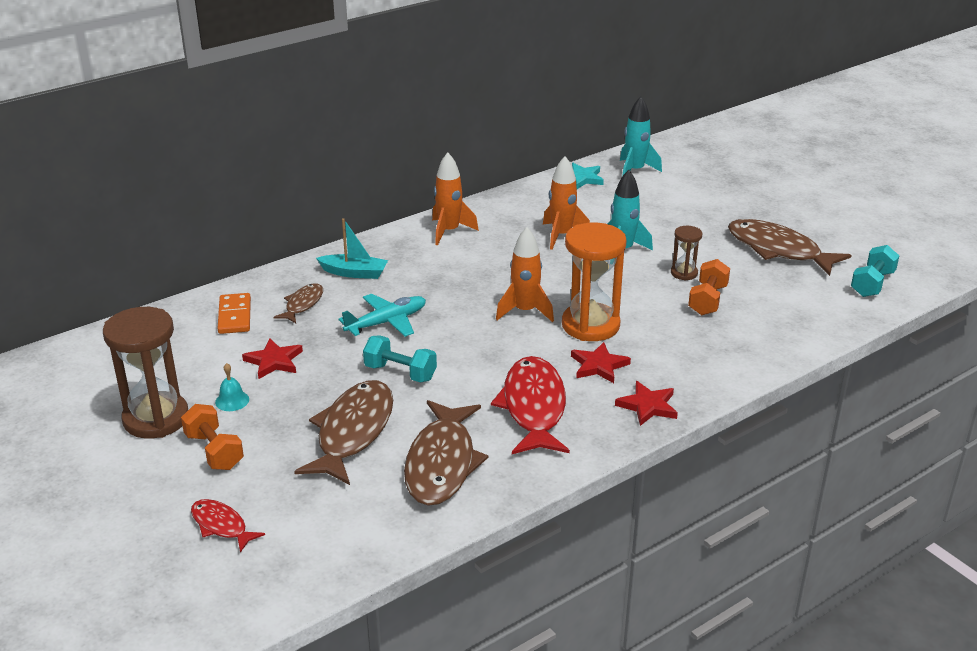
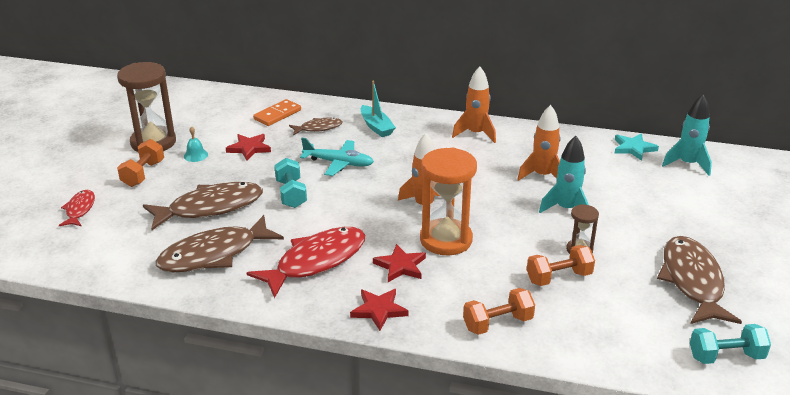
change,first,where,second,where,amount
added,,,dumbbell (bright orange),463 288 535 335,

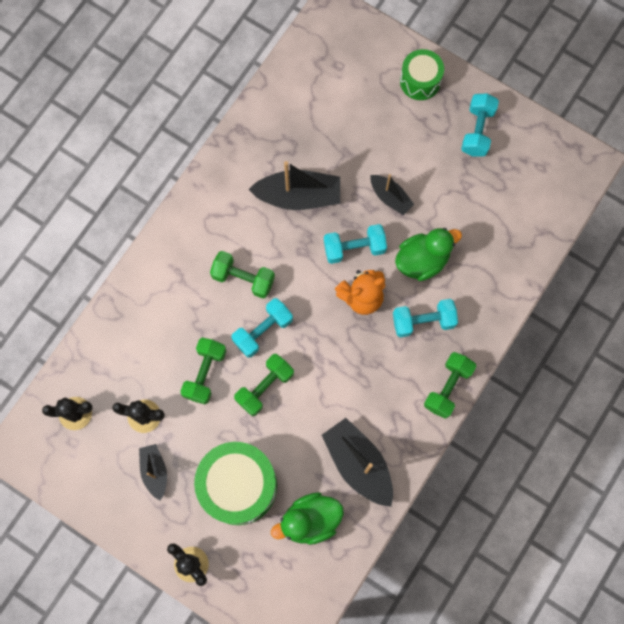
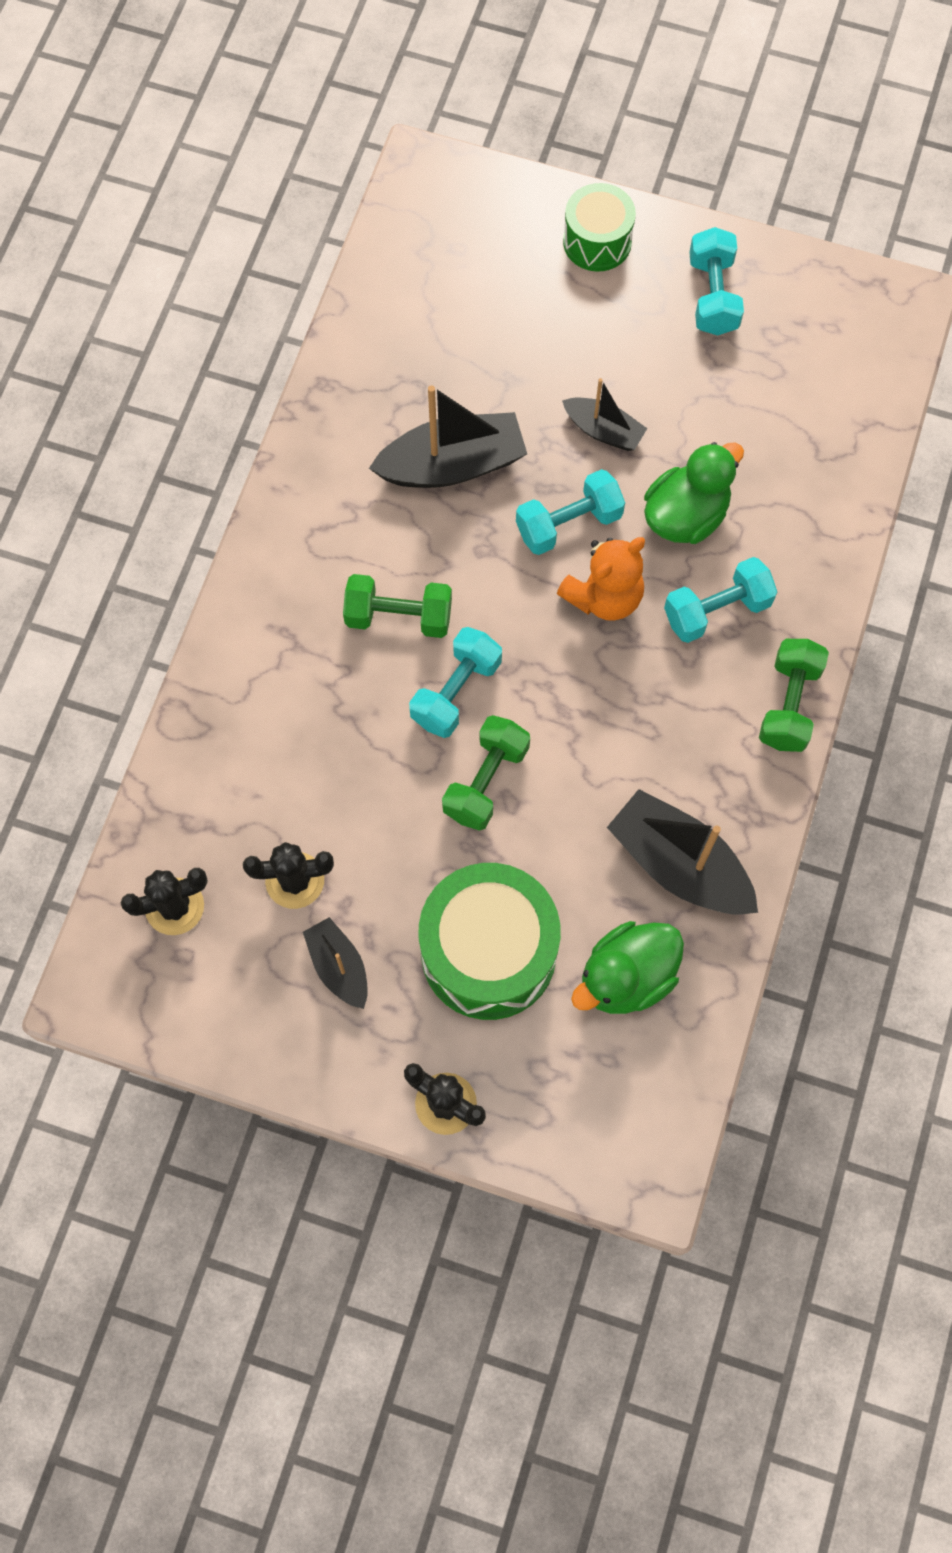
change,first,where,second,where,amount
removed,dumbbell (emerald),180 338 226 404,,,

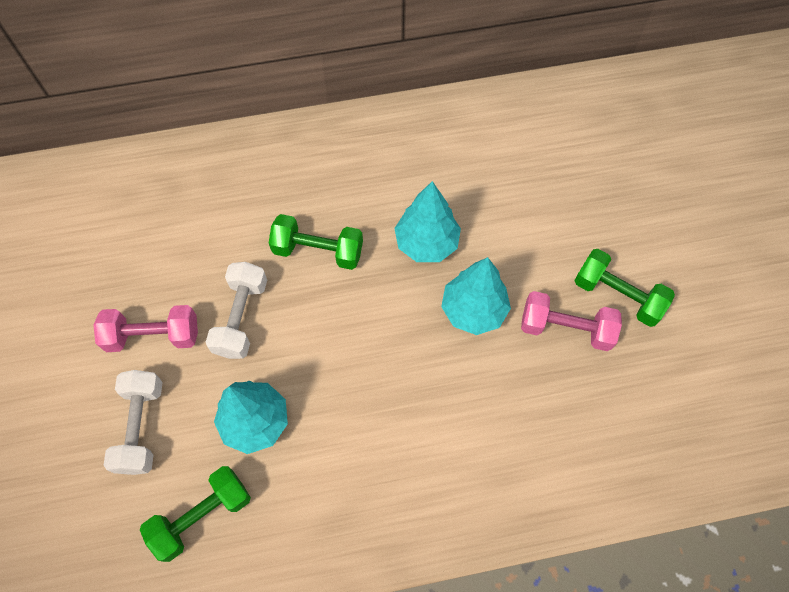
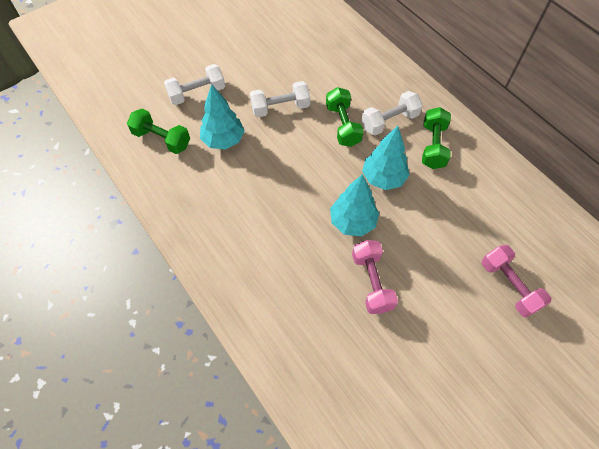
change,first,where,second,where,amount
moved,dumbbell (rose-pink),94 305 198 352,,482 245 551 317,
moved,dumbbell (emerald),574 249 675 327,,422 107 451 169,
added,,,dumbbell (pure white),361 91 423 135,

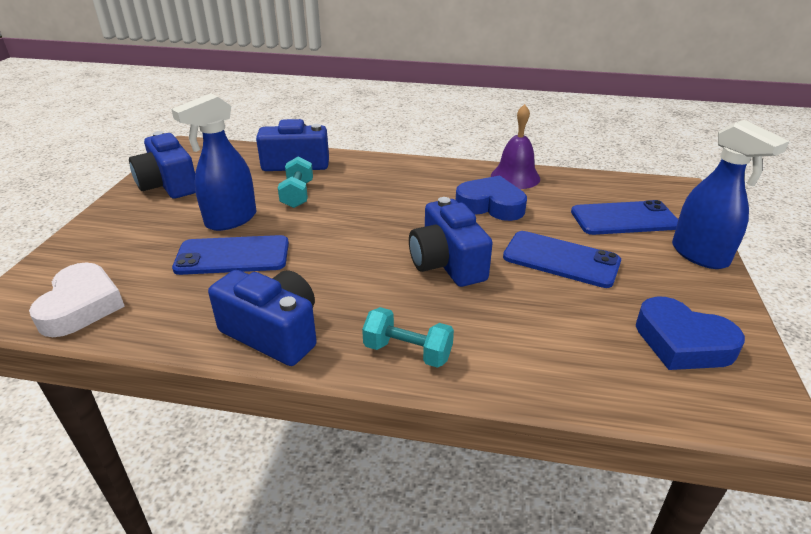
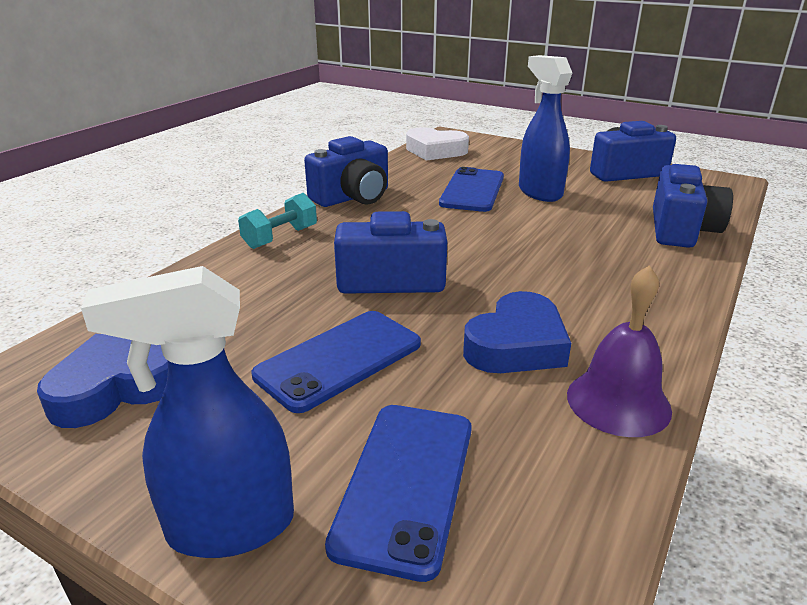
change,first,where,second,where,amount
removed,dumbbell (turquoise),278 156 313 208,,,

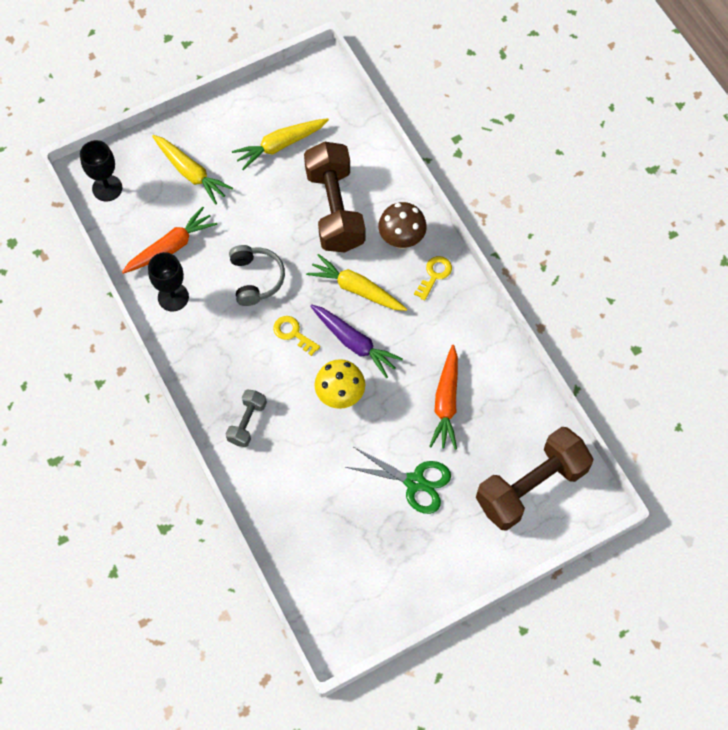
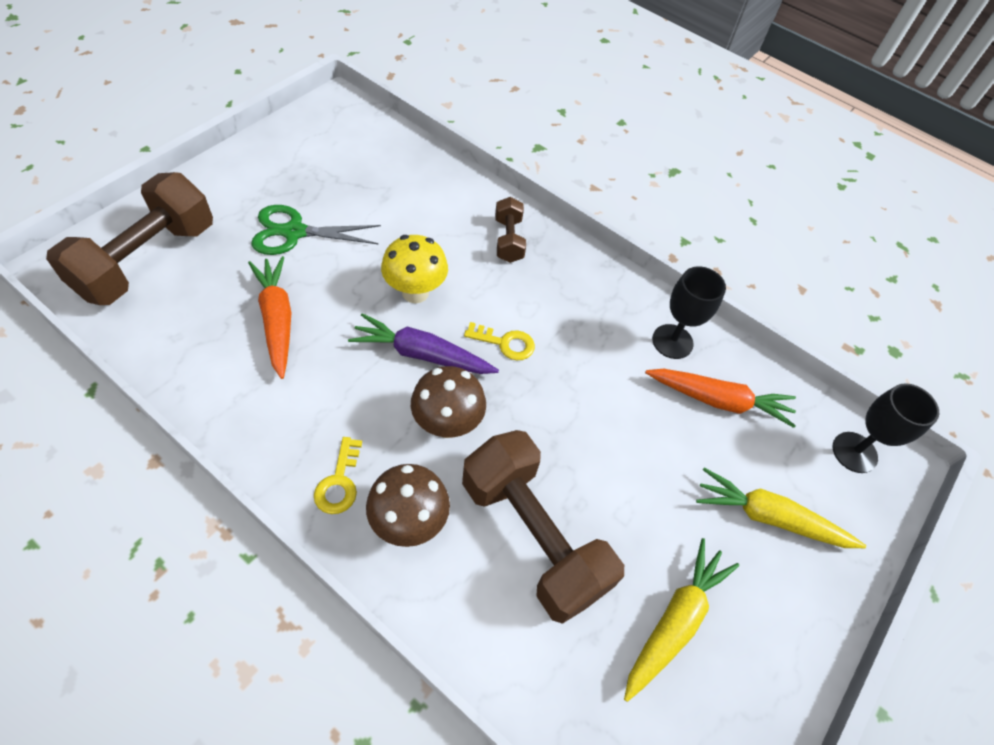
change,first,where,second,where,amount
turned,carrot (bright orange),122 207 217 274,,645 369 796 428,105 degrees counterclockwise
recoloured,dumbbell (ash-grey),226 389 267 447,dumbbell (dark brown),495 197 526 263,
removed,headphones (ash-grey),229 245 285 306,,,
replaced,carrot (yellow),306 254 407 311,mushroom (dark brown),411 366 486 438,

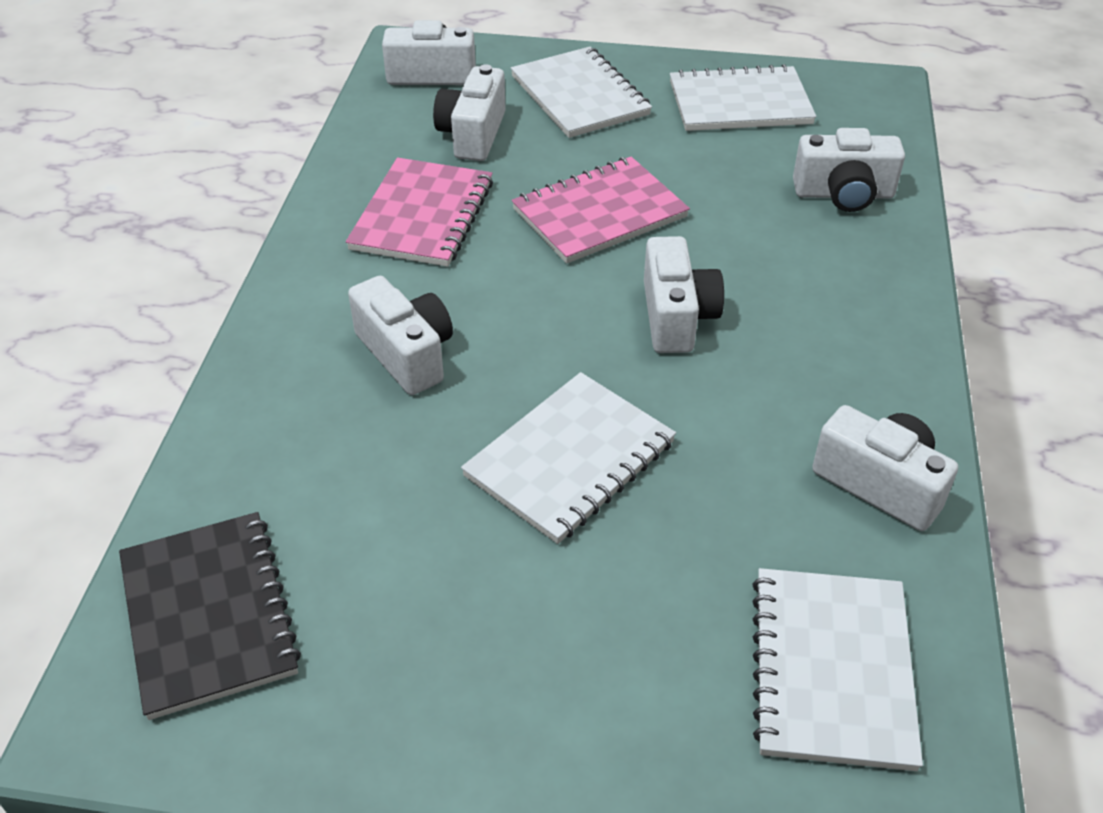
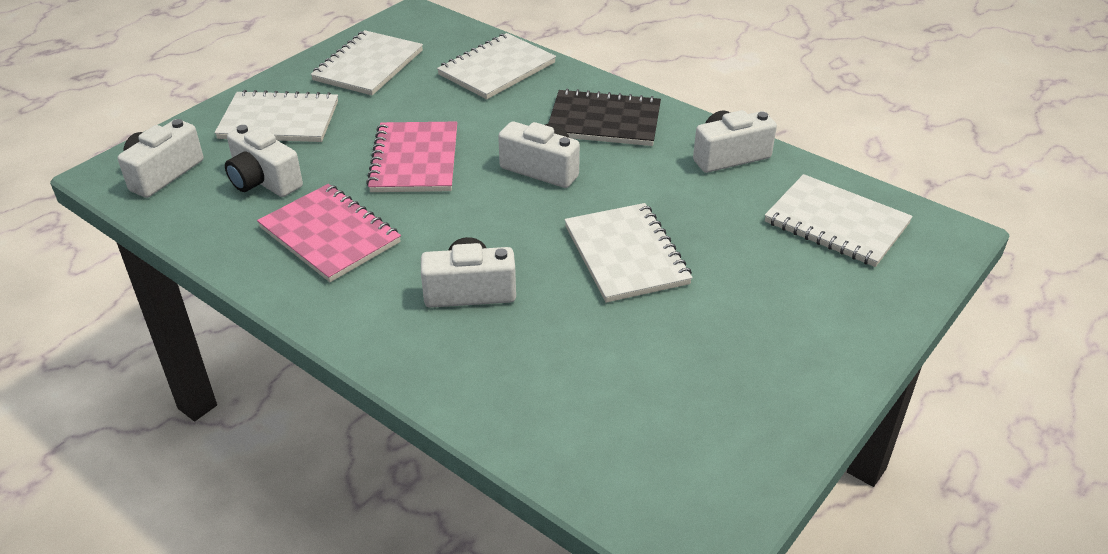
change,first,where,second,where,amount
moved,notebook (black),119 512 301 720,,548 88 661 146,
replaced,camera (pure white),793 128 905 212,notebook (pure white),437 33 556 99,

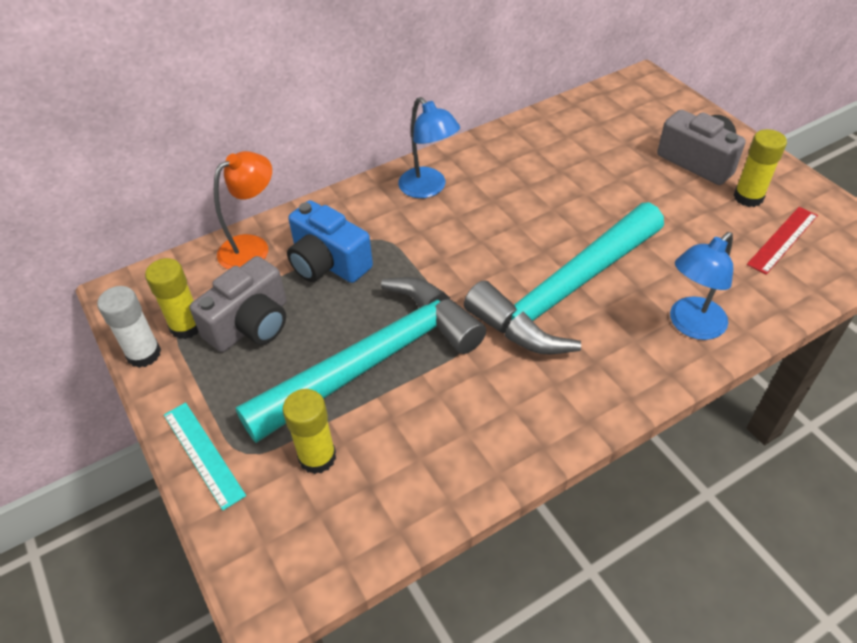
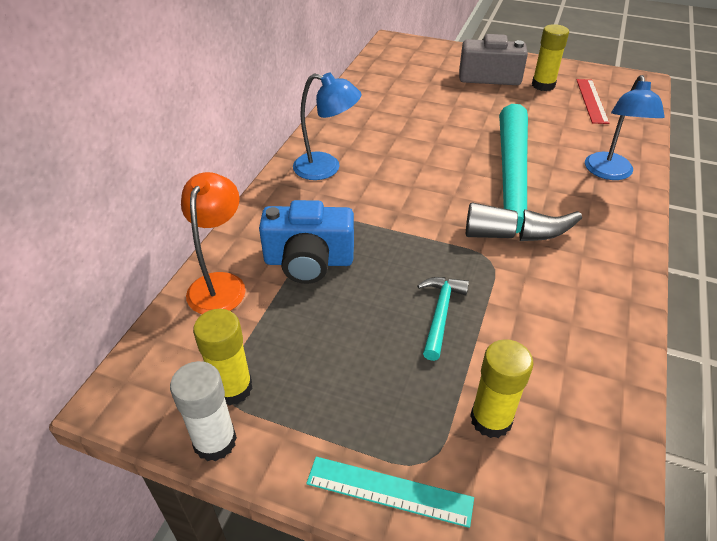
change,first,where,second,where,amount
removed,camera (ash-grey),190 256 287 352,,,
resized,hammer (turquoise),235 277 486 443,,417 277 469 361,x0.40

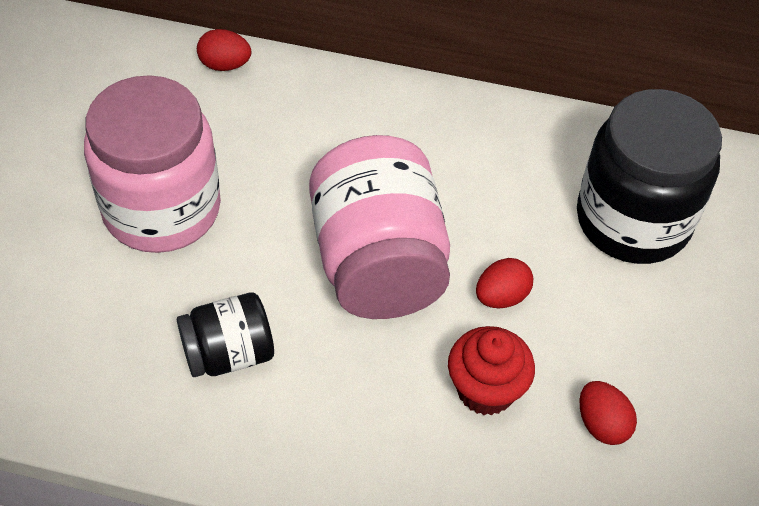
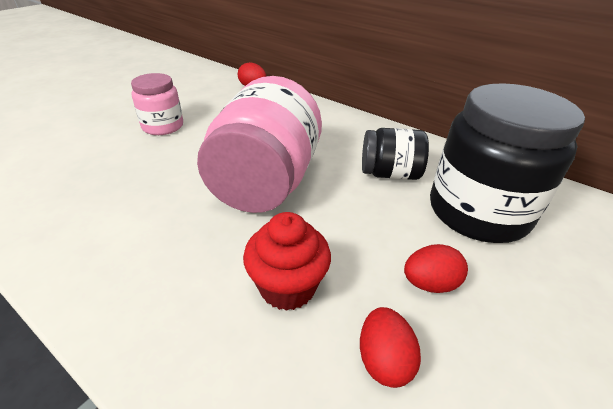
change,first,where,second,where,amount
resized,preserve jar (rose-pink),84 75 221 253,,131 73 183 135,x0.54
moved,preserve jar (black),177 293 274 377,,362 128 429 180,
moved,egg shape (crimson),476 258 533 309,,404 244 468 293,

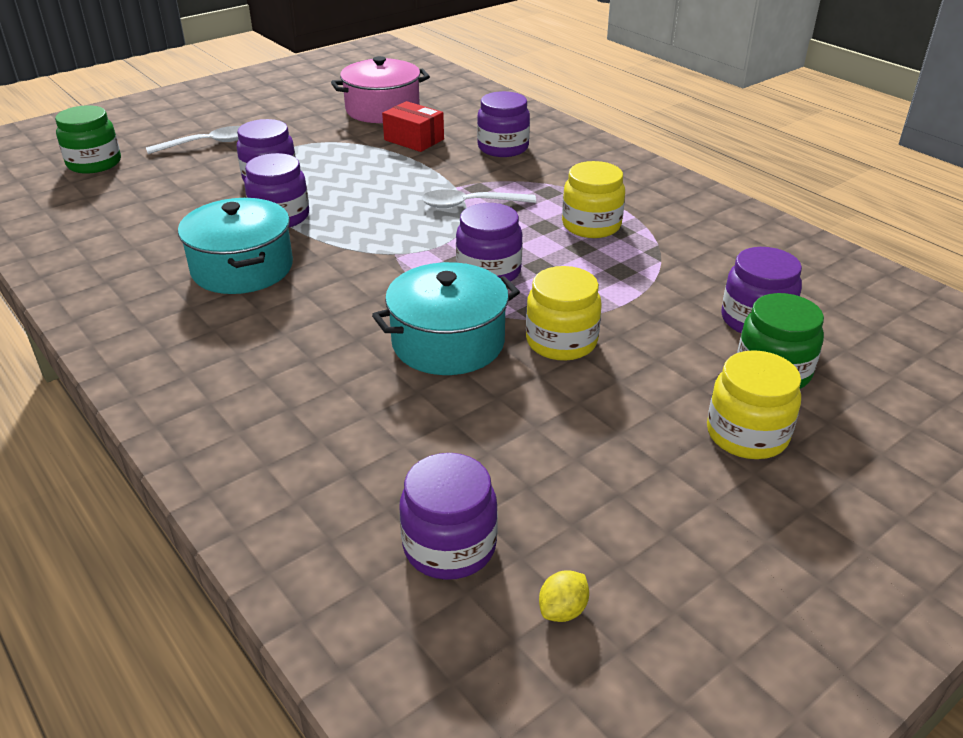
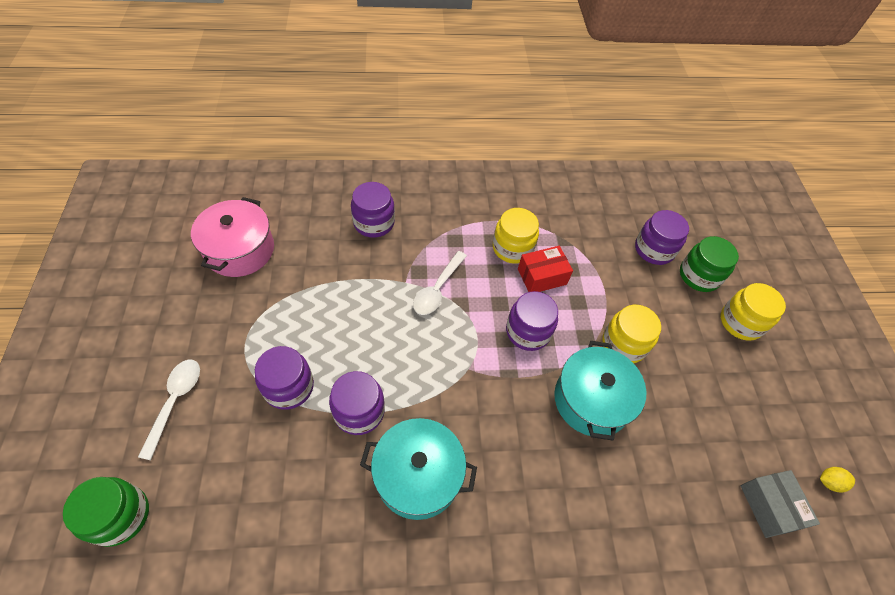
change,first,where,second,where,amount
moved,package (crimson),382 101 444 152,,518 246 573 292,
replaced,preserve jar (violet),400 453 498 580,package (ash-grey),740 470 820 538,
turned,citrus fruit (yellow),539 570 589 622,,820 467 855 493,75 degrees counterclockwise

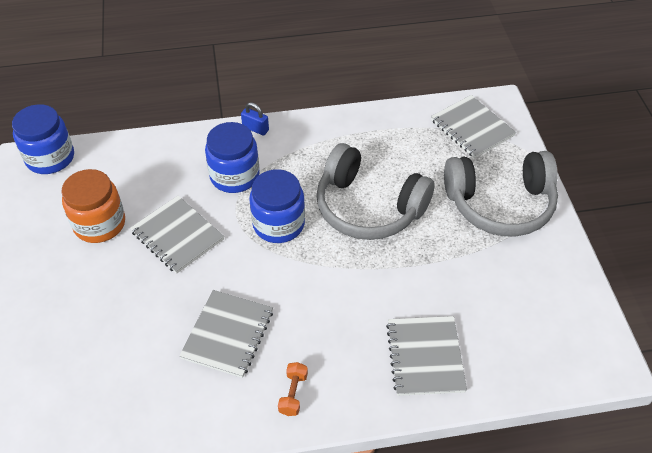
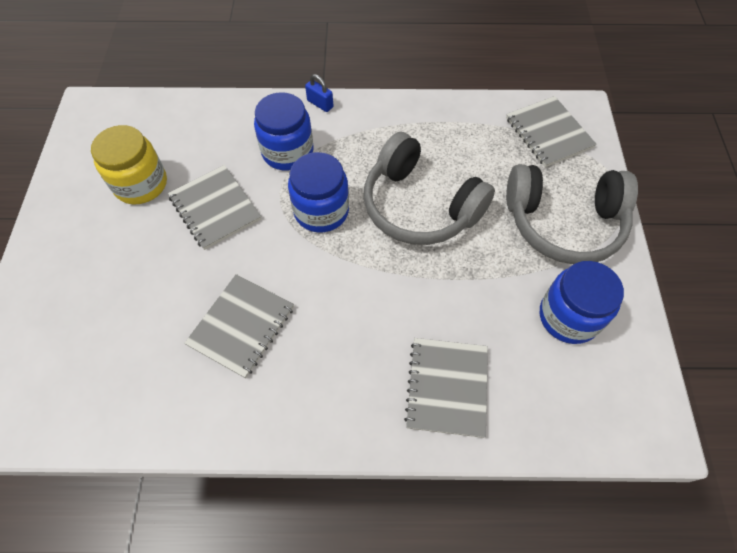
change,first,where,second,where,amount
moved,preserve jar (cobalt),12 104 74 174,,540 261 624 344,
recoloured,preserve jar (bright orange),61 169 125 243,preserve jar (yellow),91 125 167 205,
removed,dumbbell (bright orange),278 362 308 416,,,

